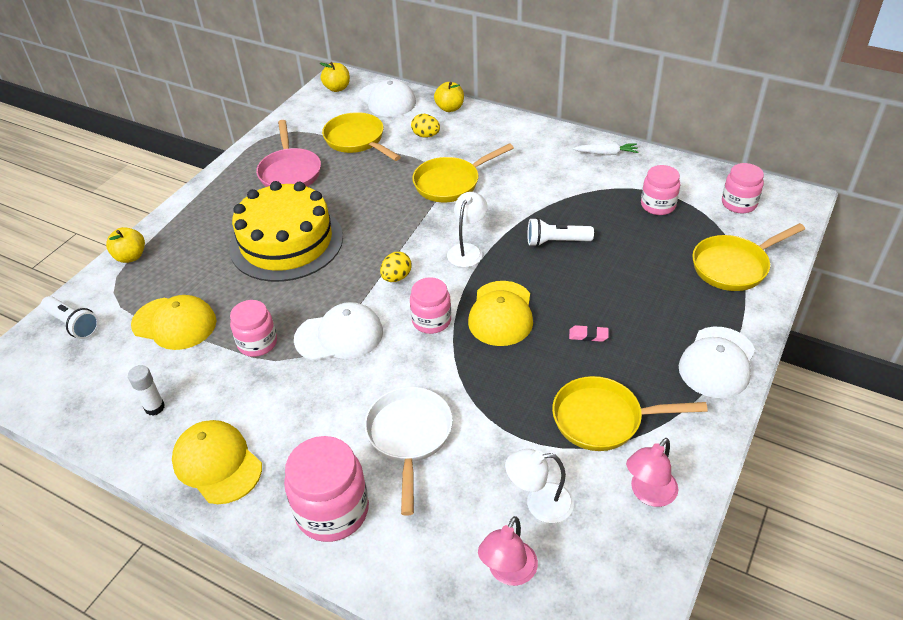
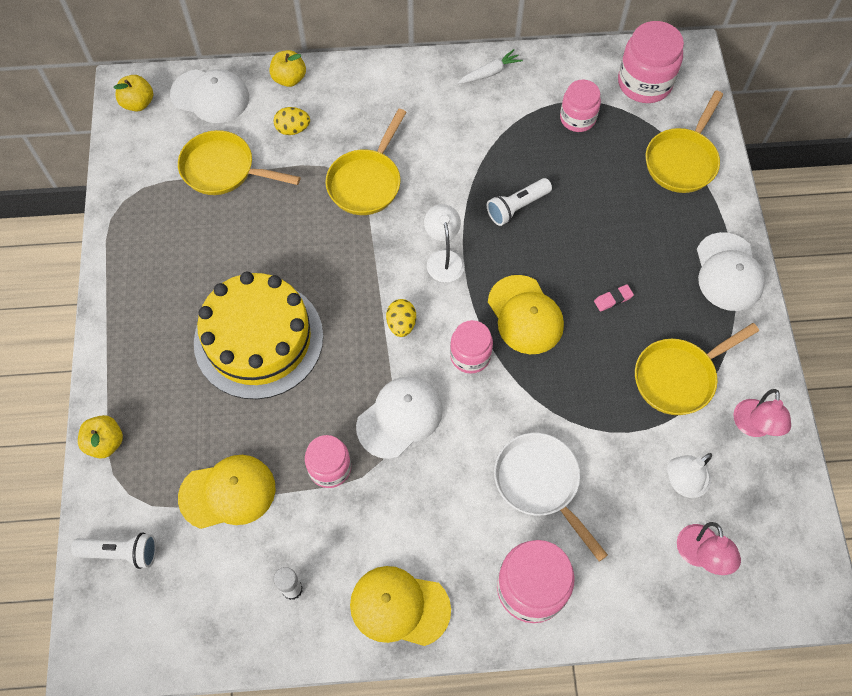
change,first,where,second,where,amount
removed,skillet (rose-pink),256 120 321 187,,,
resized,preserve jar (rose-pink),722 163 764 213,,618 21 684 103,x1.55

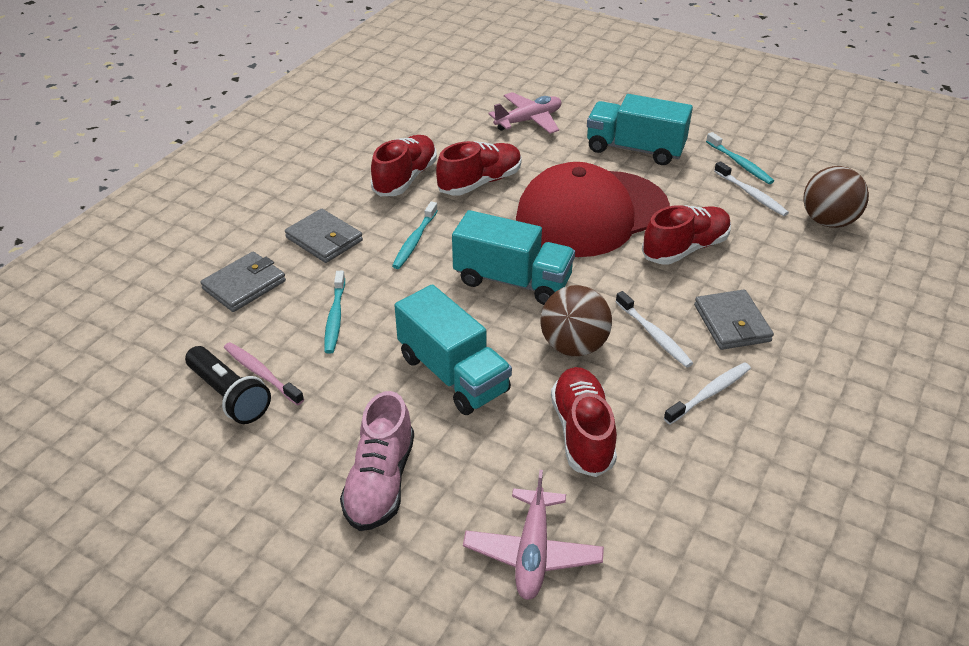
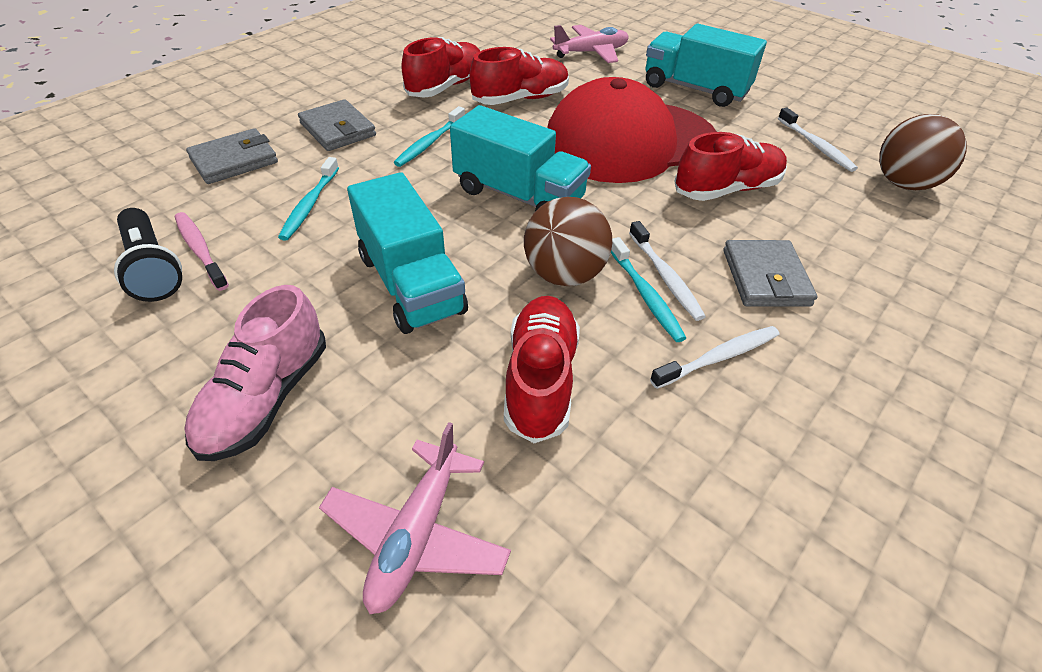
change,first,where,second,where,amount
moved,dental brush (turquoise),706 132 774 184,,611 237 686 342,

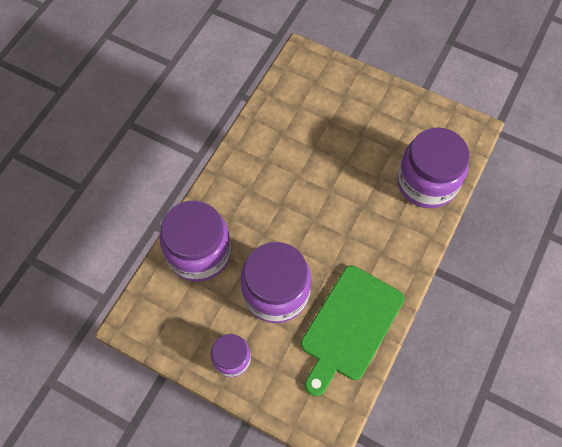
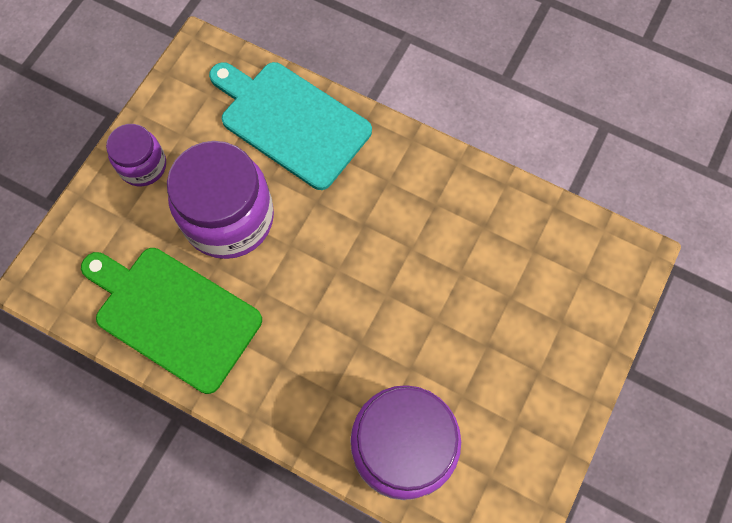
change,first,where,second,where,amount
replaced,preserve jar (violet),160 200 231 282,chopping board (turquoise),209 62 372 190,

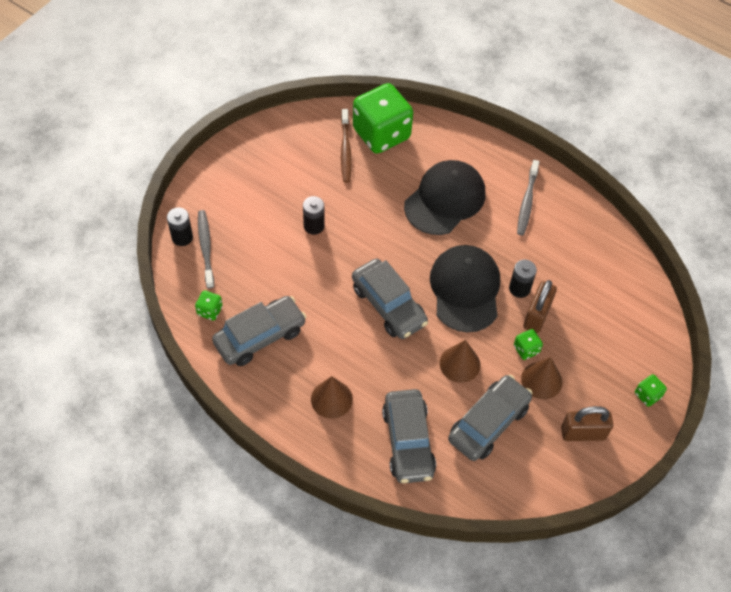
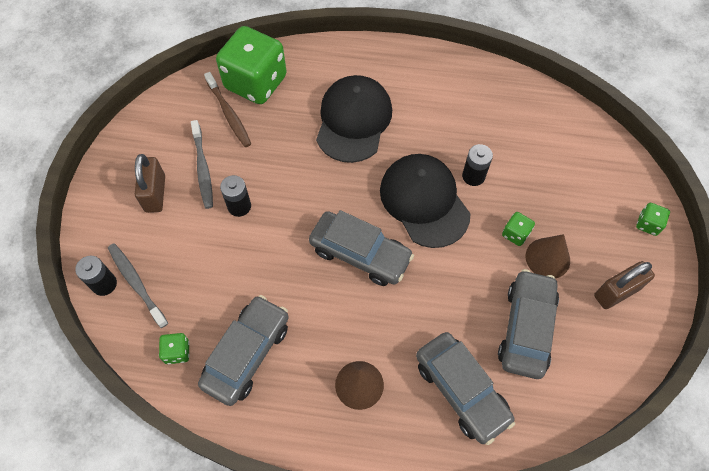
change,first,where,second,where,amount
removed,cone (dark brown),440 340 480 383,,,
moved,dental brush (ash-grey),517 160 539 236,,191 120 213 209,
moved,padlock (dark brown),523 280 557 333,,135 154 165 213,

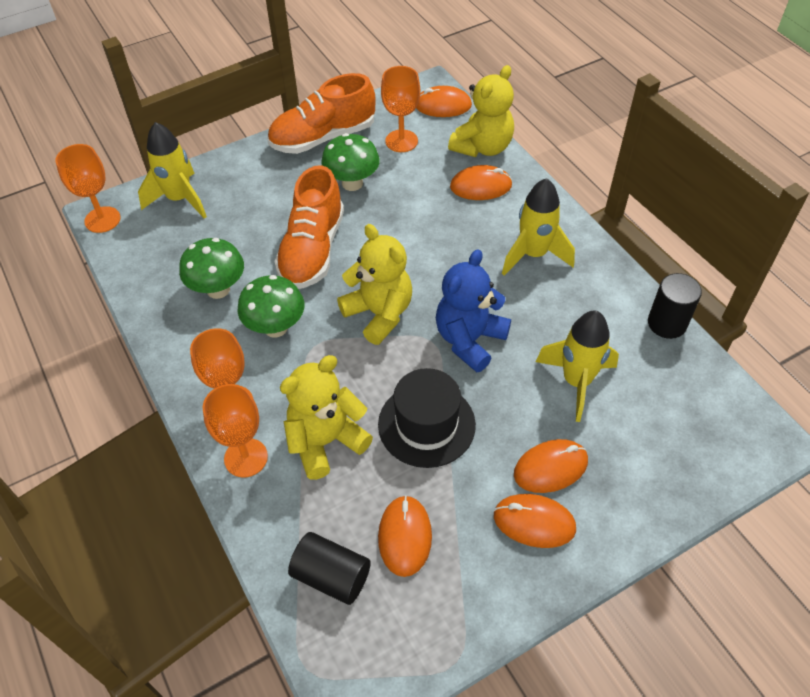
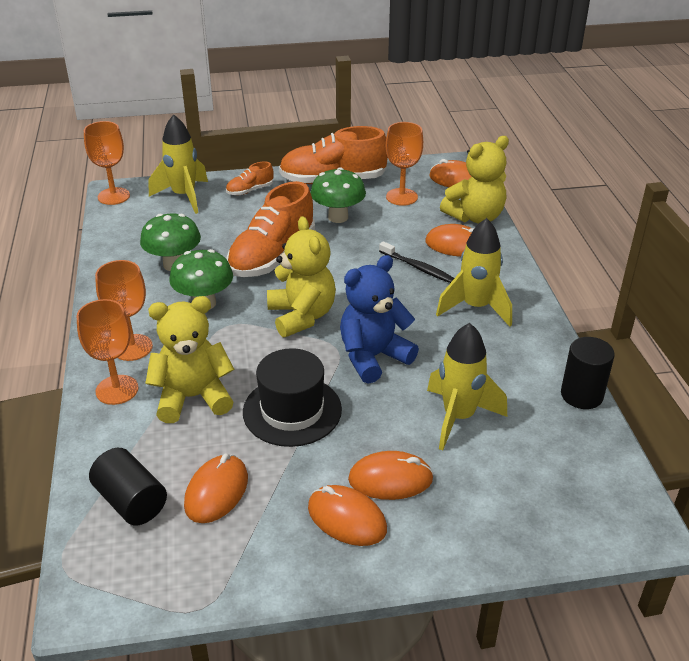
change,first,where,second,where,amount
added,,,sneaker (bright orange),226 162 273 195,
added,,,dental brush (black),379 241 454 283,

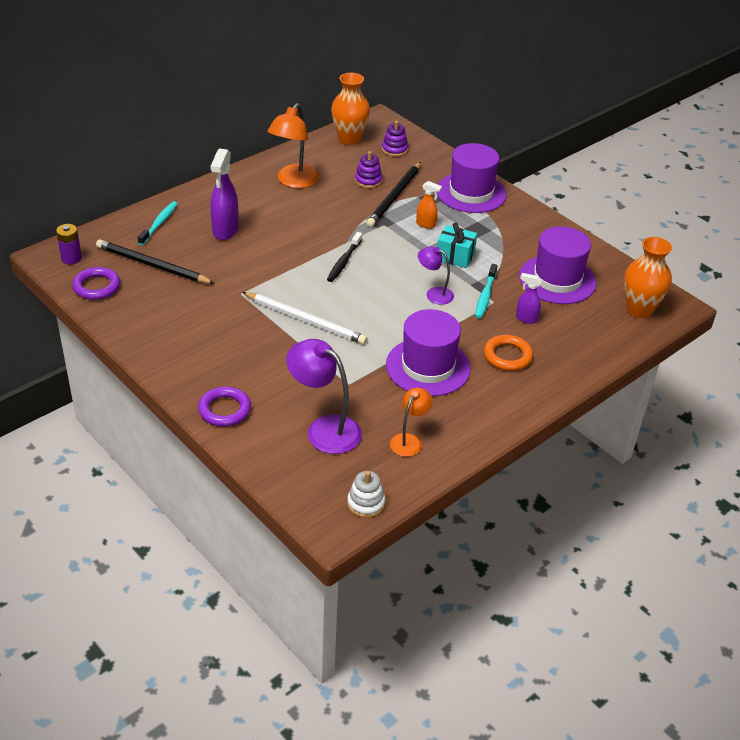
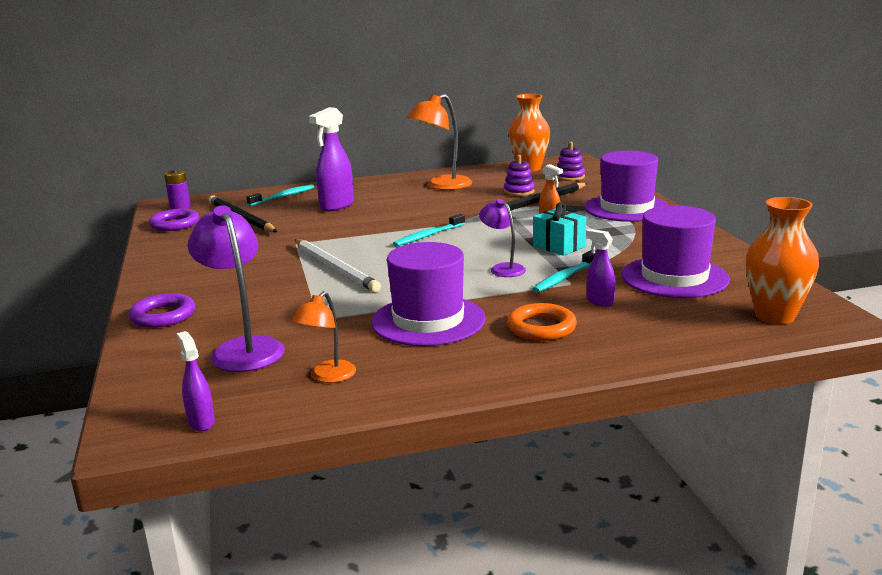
change,first,where,second,where,amount
recoloured,dental brush (black),327 232 362 282,dental brush (turquoise),393 214 465 247,
replaced,stacking toy (pure white),347 471 385 518,spray bottle (violet),177 331 215 431,
turned,reading lamp (bright orange),390 387 433 457,,292 291 356 383,150 degrees clockwise

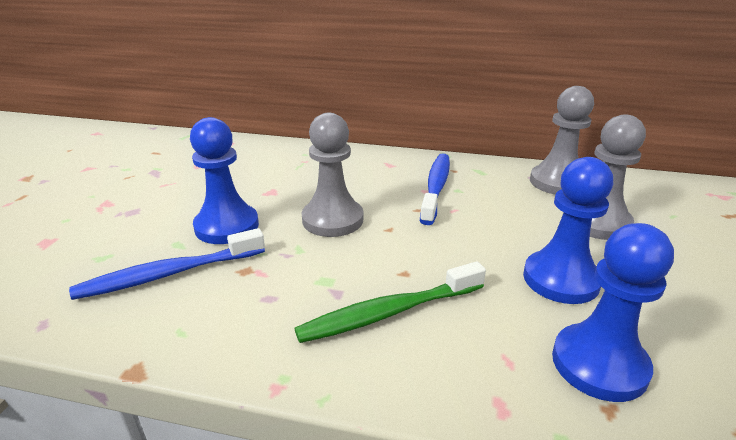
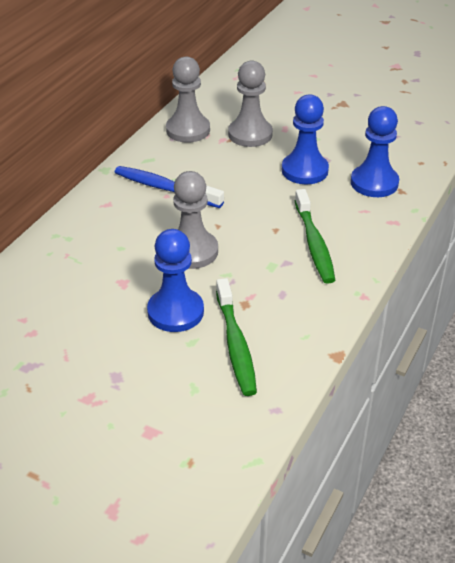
change,first,where,second,where,amount
recoloured,dental brush (cobalt),69 228 265 300,dental brush (emerald),216 278 257 396,

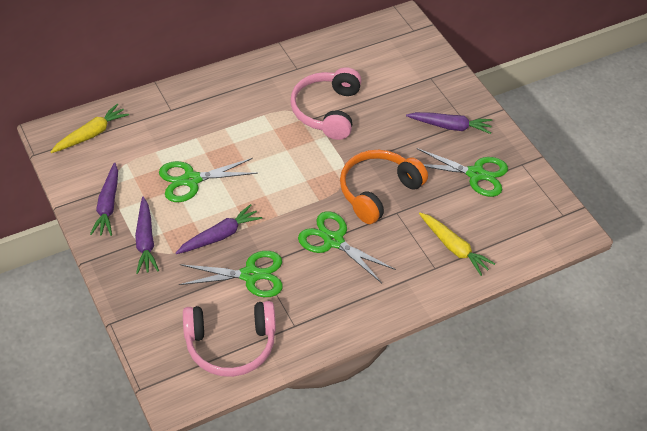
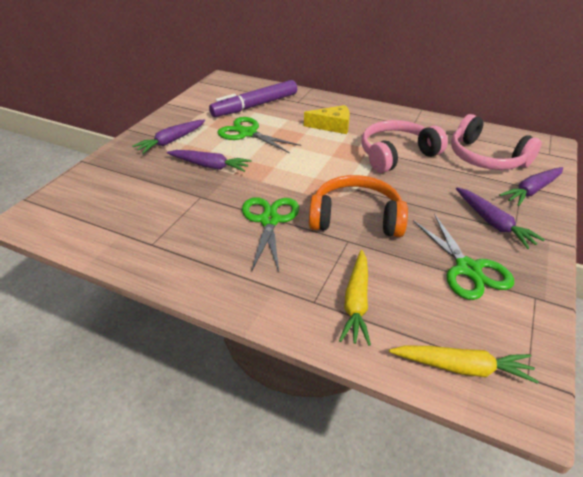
change,first,where,second,where,amount
moved,carrot (yellow),51 104 129 153,,389 345 539 384,
moved,carrot (violet),90 163 118 236,,499 167 563 206,
removed,shears (emerald),179 251 283 297,,,
moved,headphones (rose-pink),183 301 276 377,,451 114 542 170,
added,,,felt pen (violet),209 80 297 117,
added,,,cheese wedge (yellow),304 105 350 134,

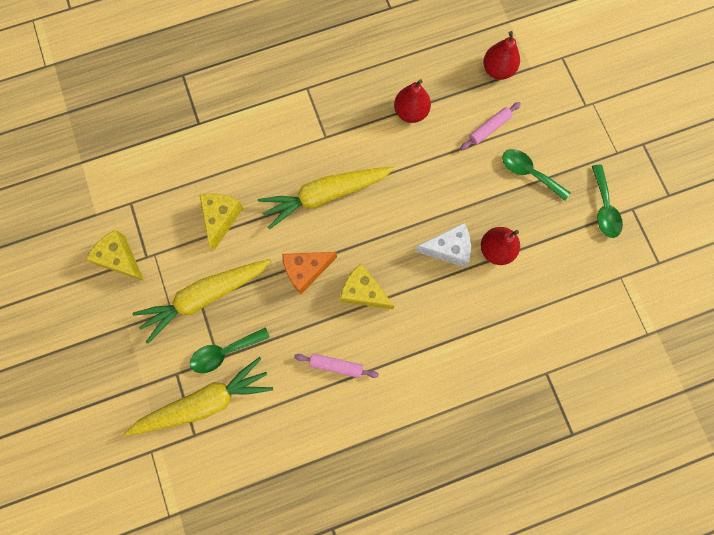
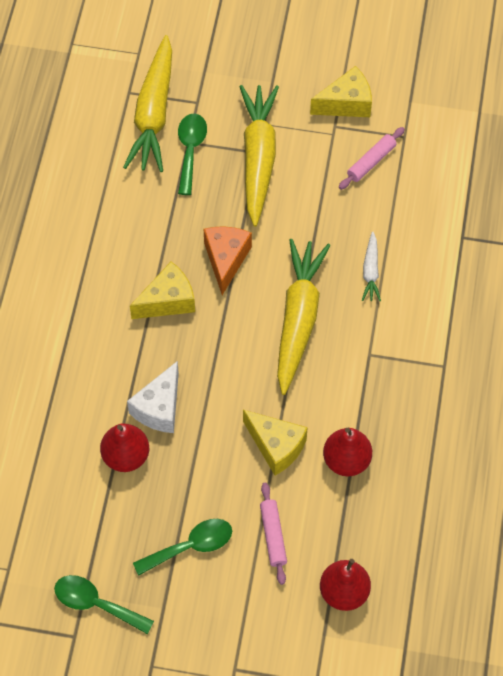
change,first,where,second,where,amount
moved,cheese wedge (yellow),200 193 244 250,,243 410 308 475,
moved,rolling pin (rose-pink),294 353 379 378,,339 127 405 190,
added,,,carrot (pure white),362 232 381 301,

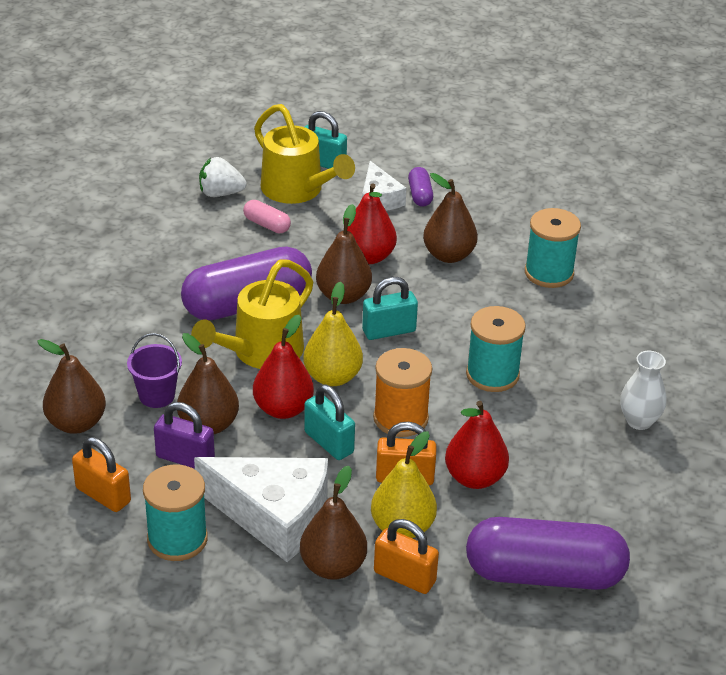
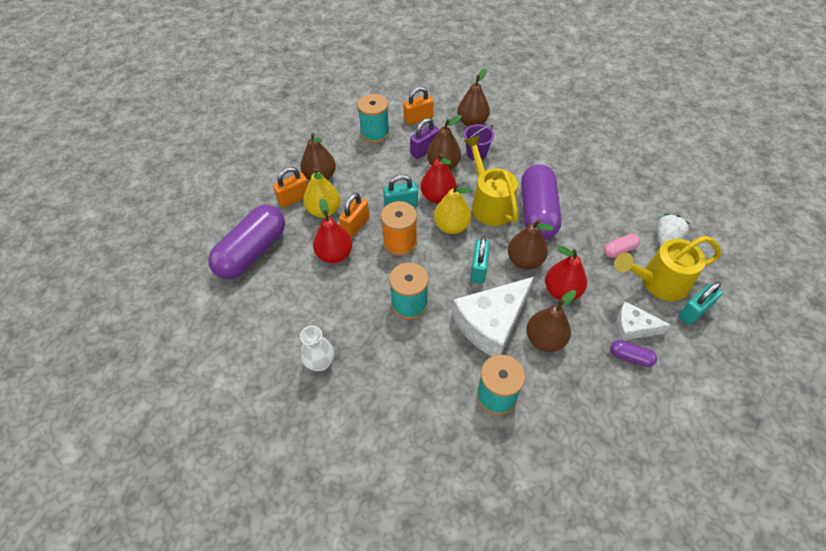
change,first,where,second,where,amount
moved,cheese wedge (pure white),194 457 328 562,,452 277 534 356,

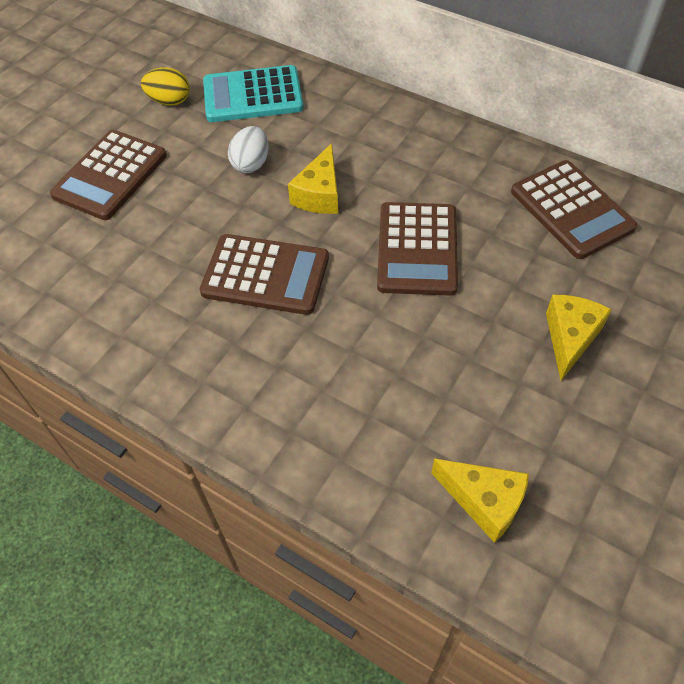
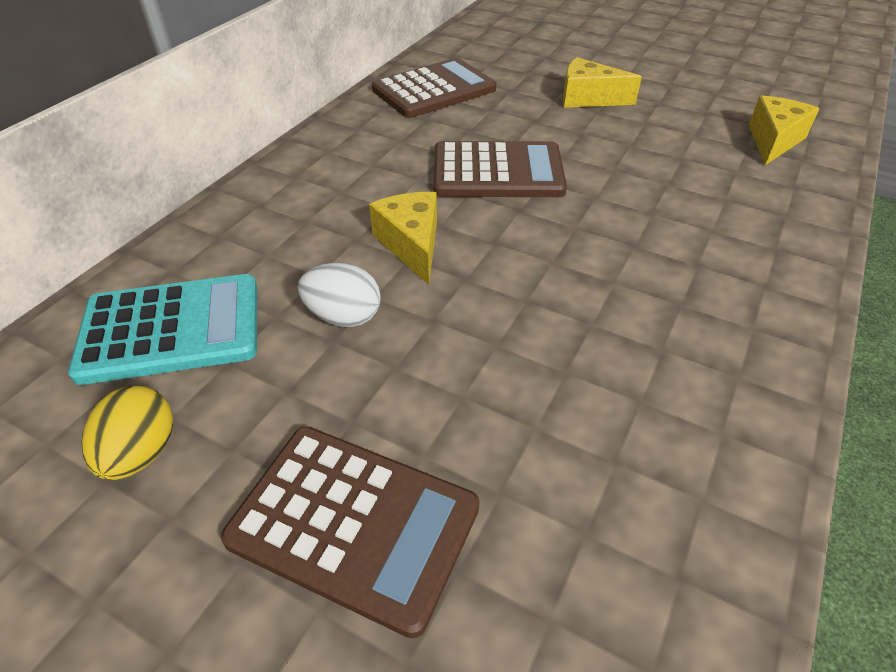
change,first,where,second,where,amount
removed,pocket calculator (dark brown),200 234 329 315,,,
turned,pocket calculator (turquoise),203 65 303 122,,68 274 257 385,90 degrees counterclockwise
turned,cheese wedge (yellow),288 143 338 214,,369 192 437 285,120 degrees counterclockwise

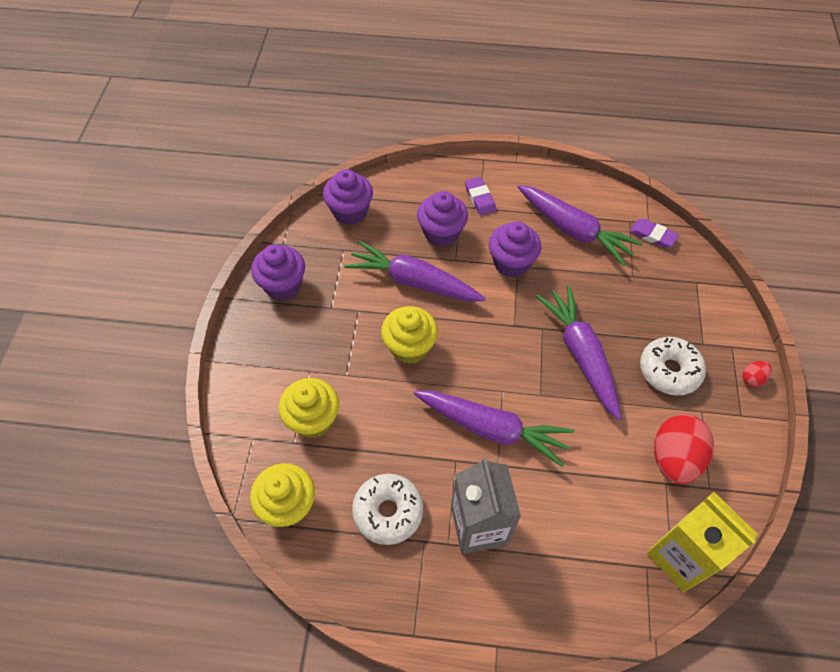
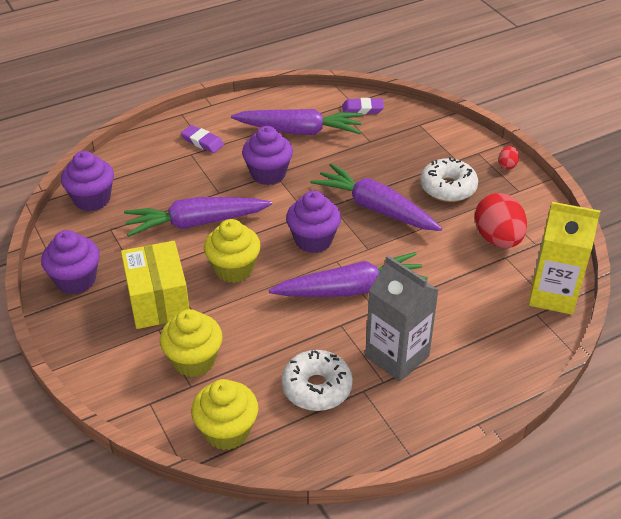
change,first,where,second,where,amount
moved,fairy cake (violet),417 191 468 247,,286 191 341 253,
added,,,package (yellow),121 241 190 329,

